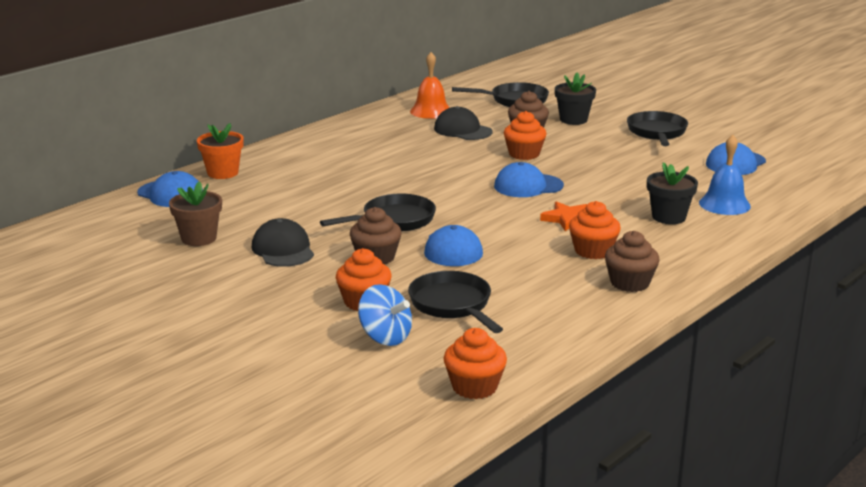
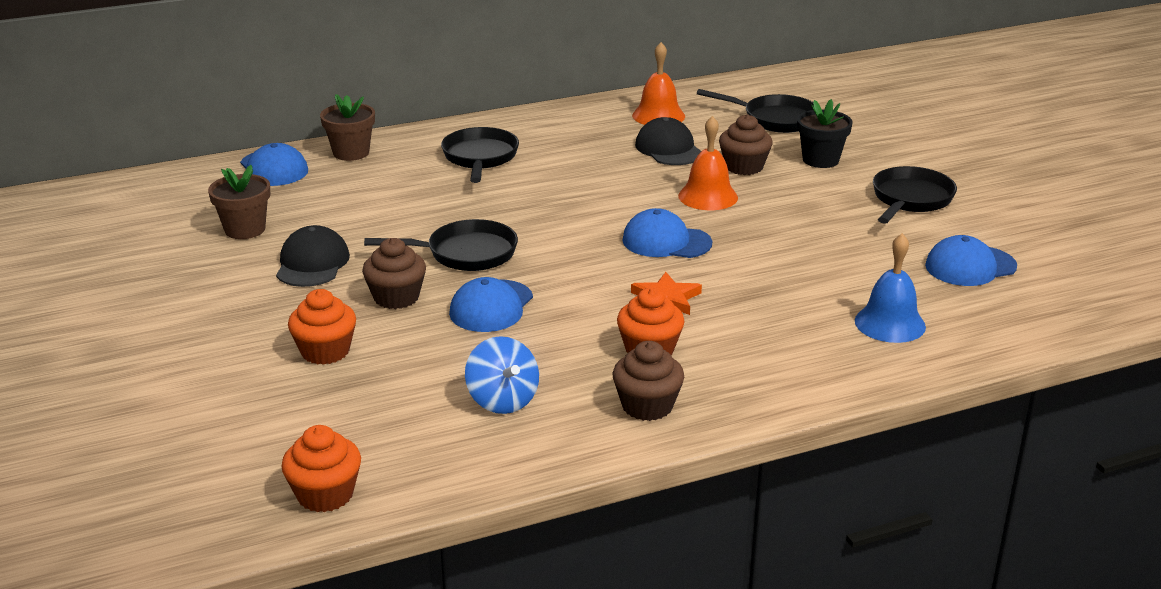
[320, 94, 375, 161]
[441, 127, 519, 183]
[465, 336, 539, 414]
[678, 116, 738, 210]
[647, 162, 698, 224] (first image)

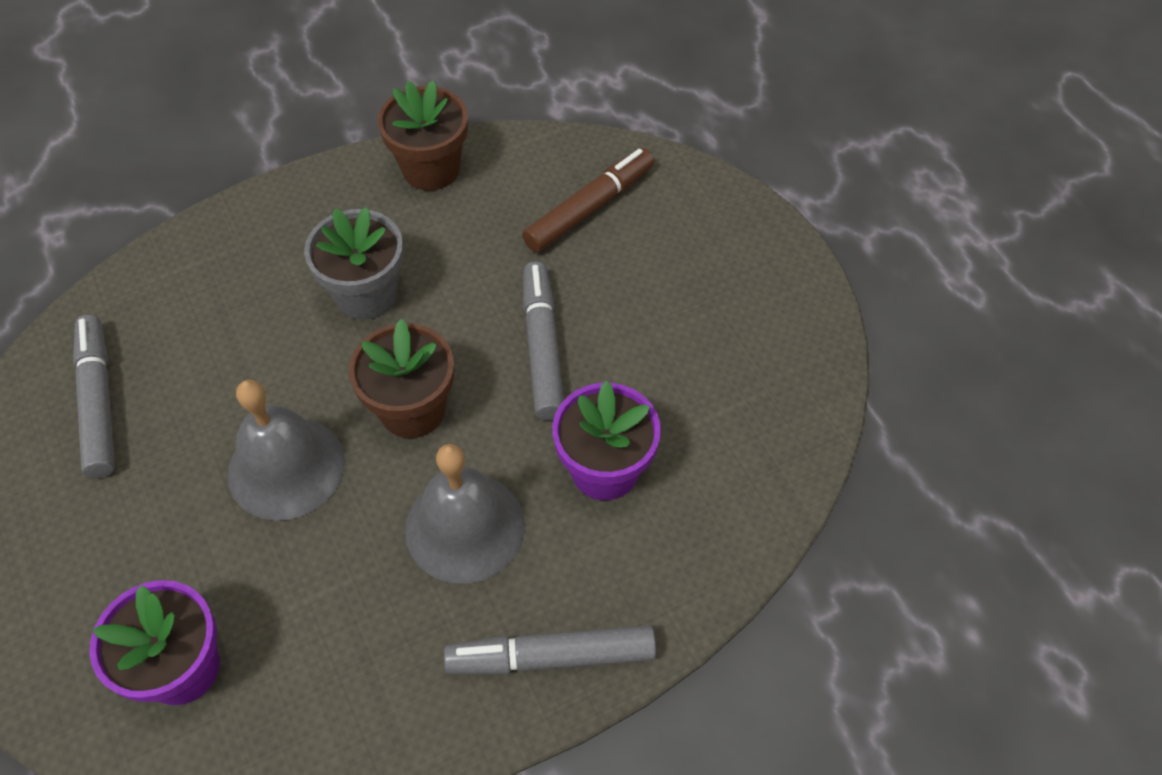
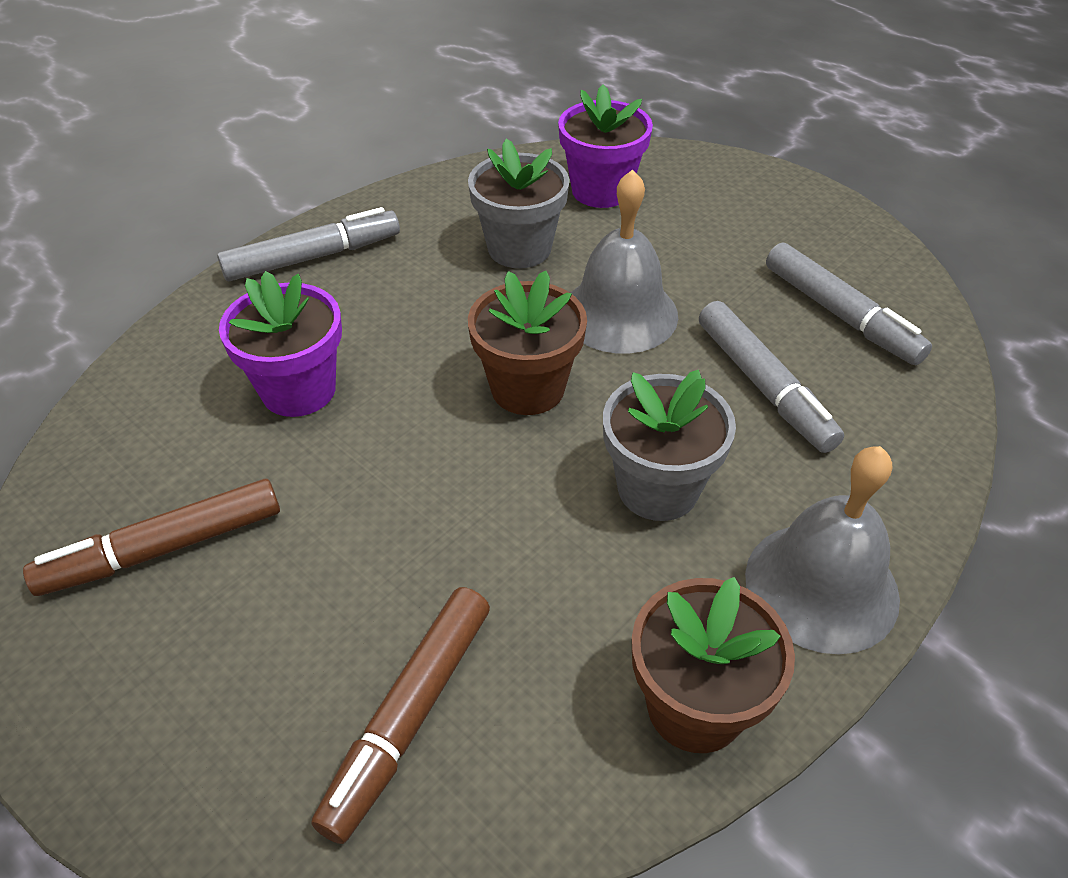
[23, 479, 280, 596]
[468, 139, 570, 268]
[699, 301, 844, 453]
[745, 446, 900, 654]

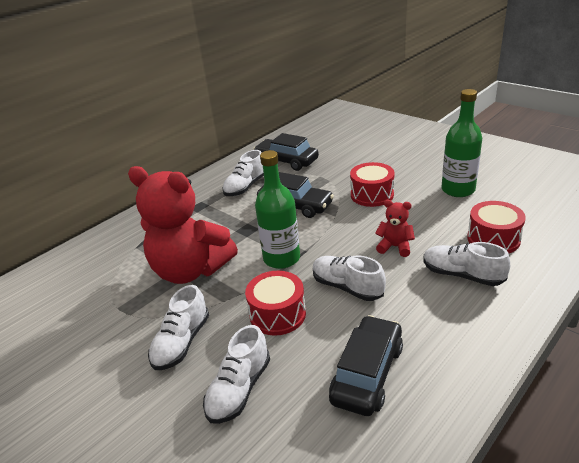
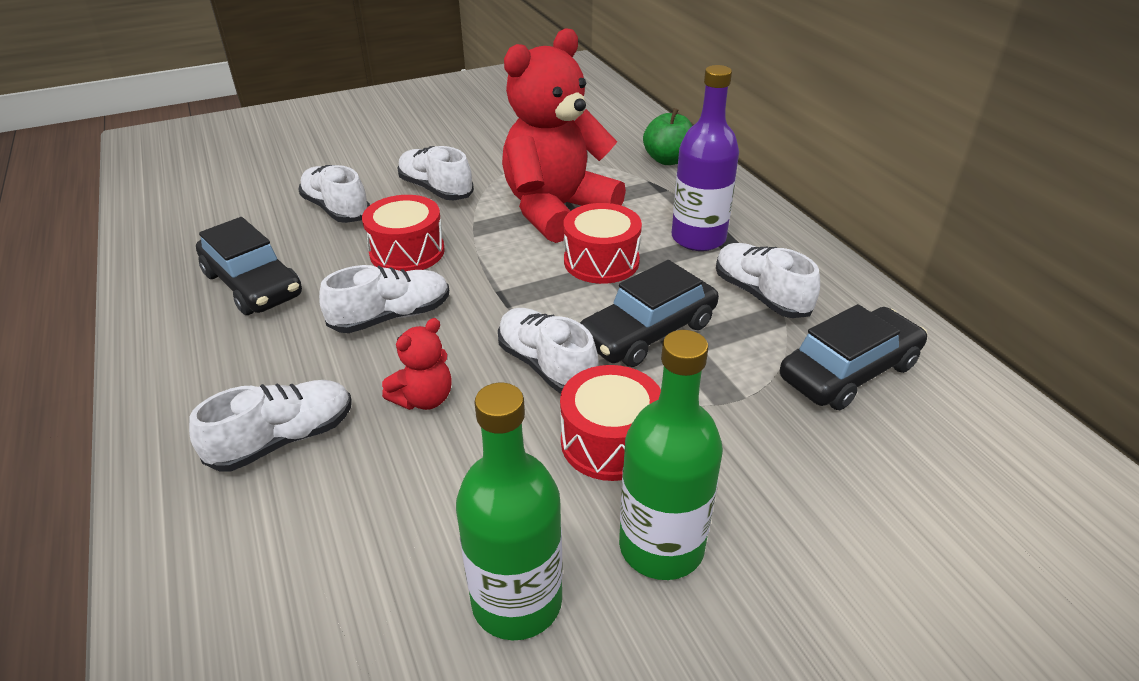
[498, 308, 598, 394]
[564, 203, 642, 284]
[619, 330, 723, 580]
[643, 108, 692, 165]
[672, 65, 739, 251]

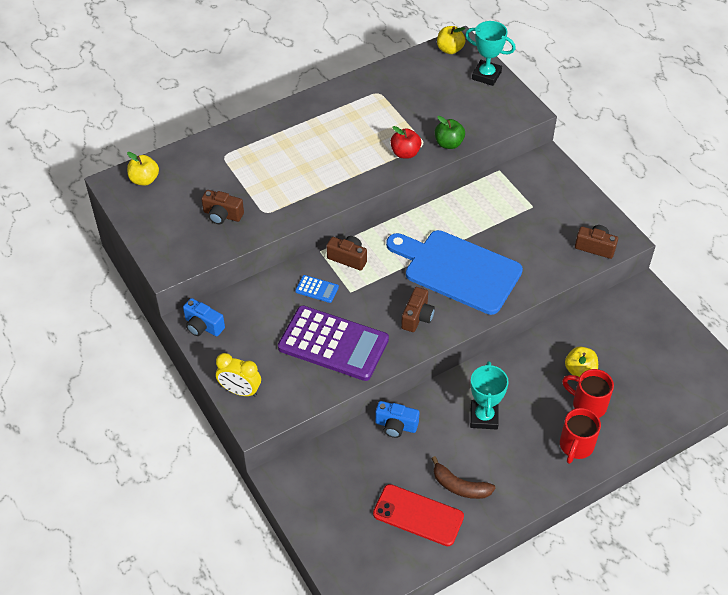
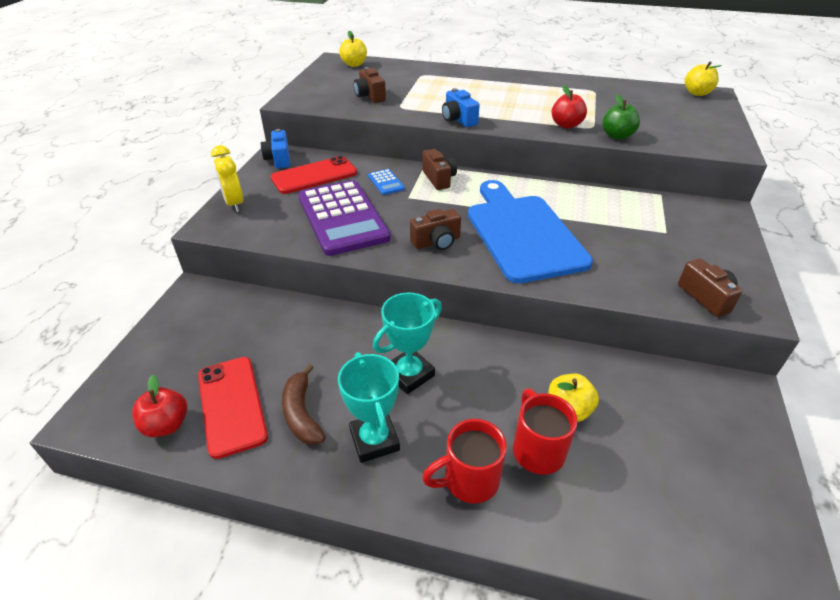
[132, 374, 187, 437]
[271, 156, 357, 194]
[338, 352, 400, 463]
[442, 88, 480, 127]

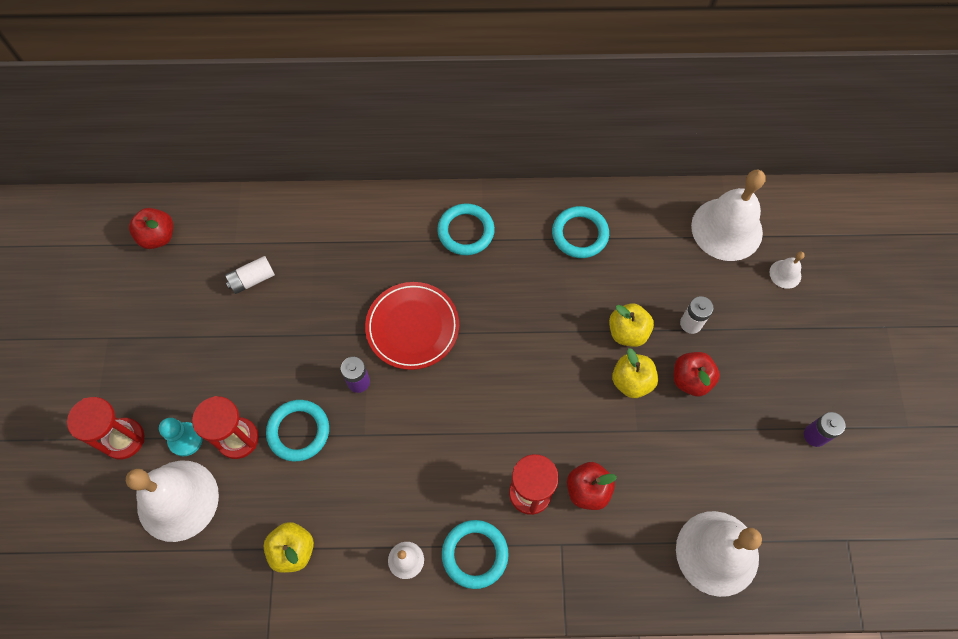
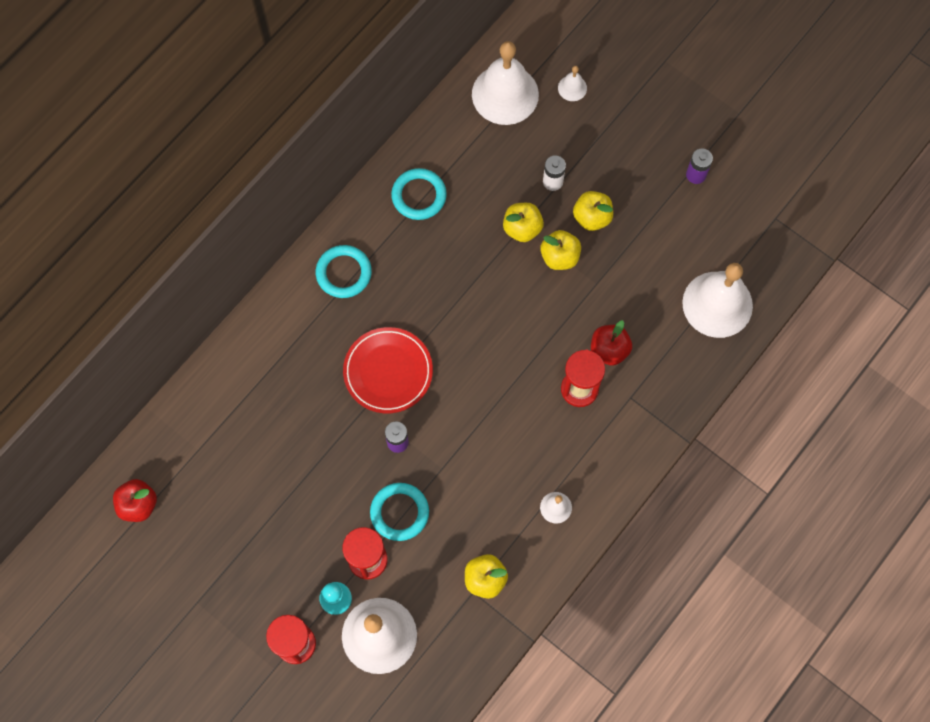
[573, 191, 613, 231]
[225, 256, 275, 294] (first image)
[442, 520, 509, 589] (first image)

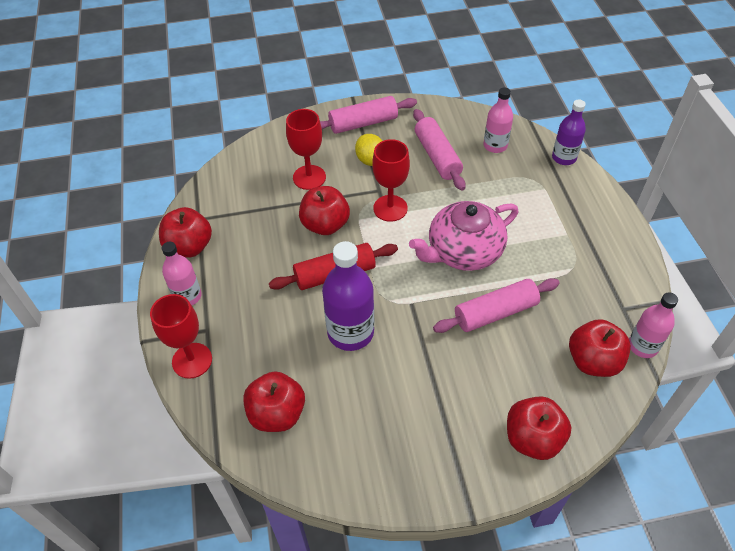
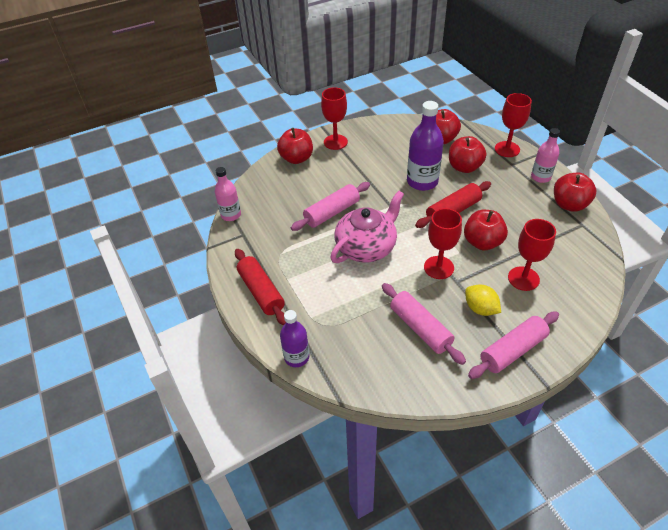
[235, 249, 286, 325]
[321, 87, 348, 150]
[449, 136, 486, 173]
[484, 87, 513, 153] (first image)

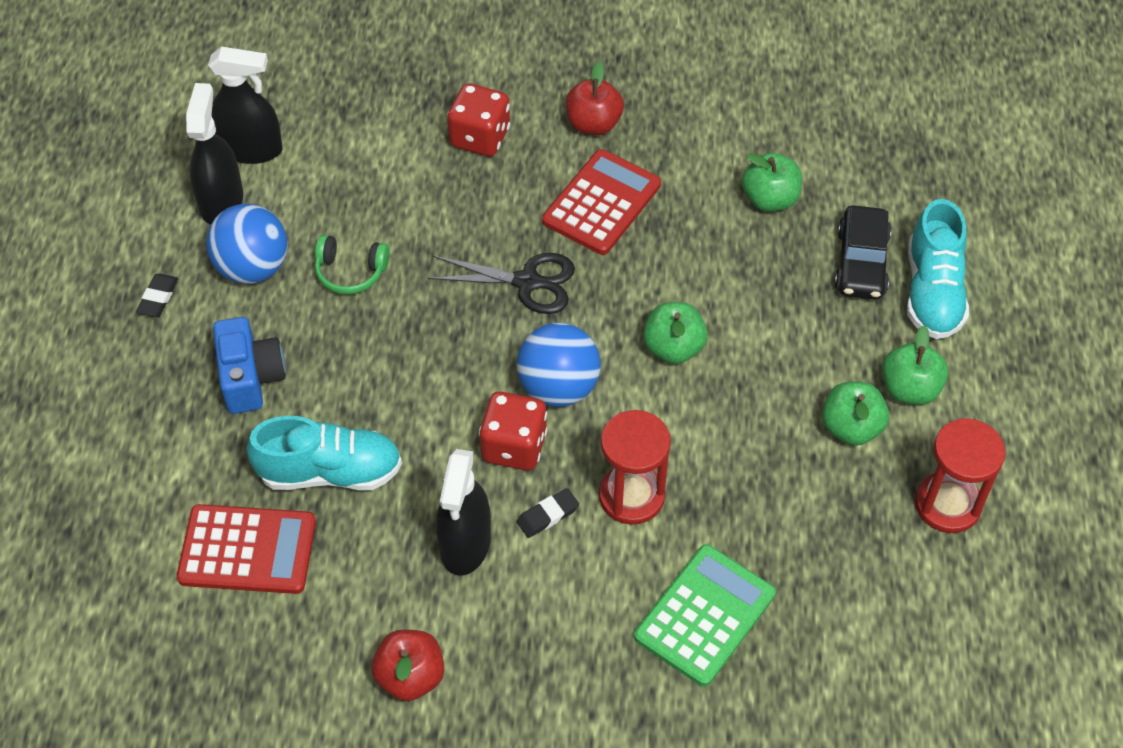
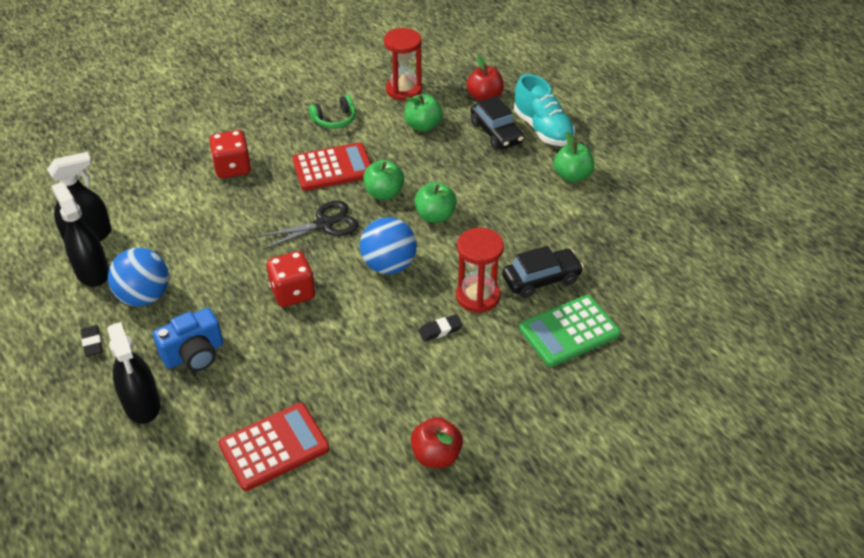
[107, 322, 160, 424]
[153, 308, 223, 372]
[267, 251, 316, 307]
[292, 142, 371, 191]
[309, 95, 355, 129]
[363, 160, 404, 200]
[384, 28, 422, 101]
[419, 314, 463, 341]
[467, 55, 504, 101]
[502, 246, 584, 298]
[519, 295, 621, 367]
[246, 416, 402, 491] (first image)

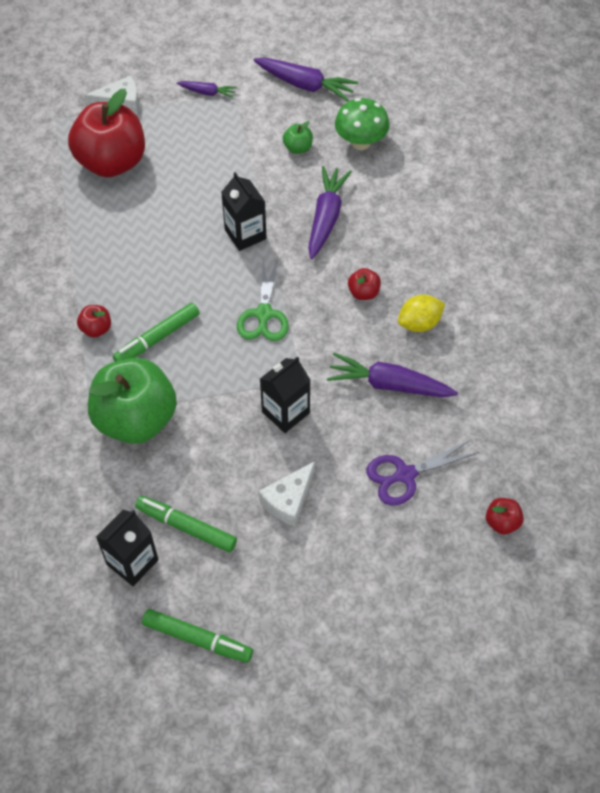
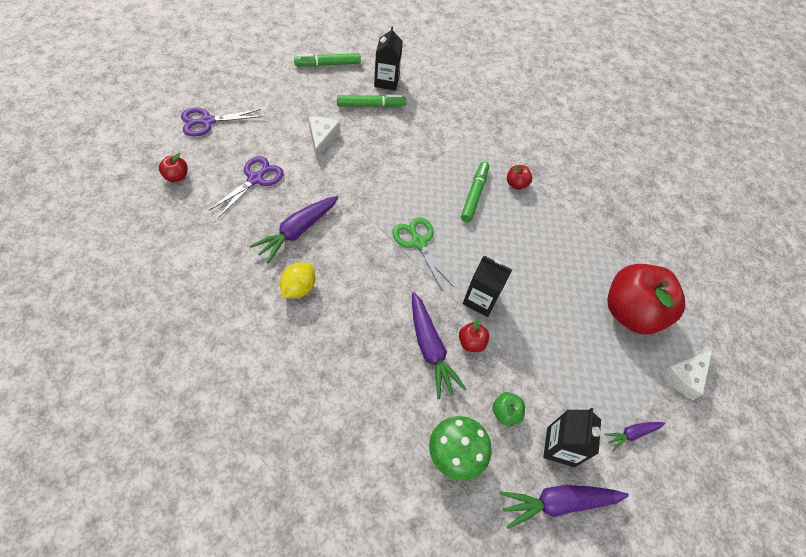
[181, 108, 263, 137]
[250, 196, 339, 264]
[459, 318, 489, 352]
[543, 408, 601, 467]
[88, 358, 177, 444] (first image)

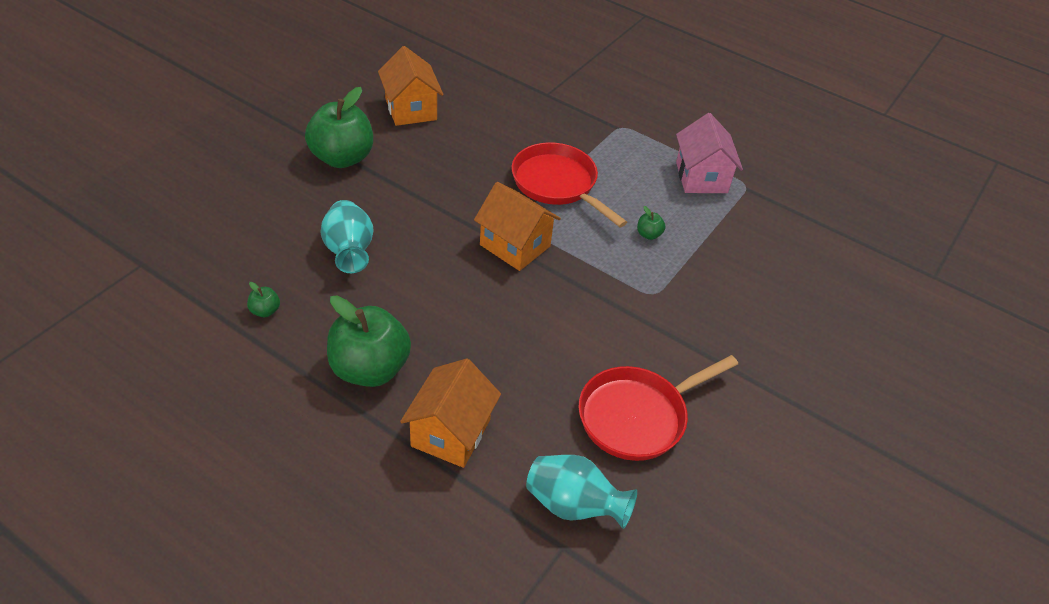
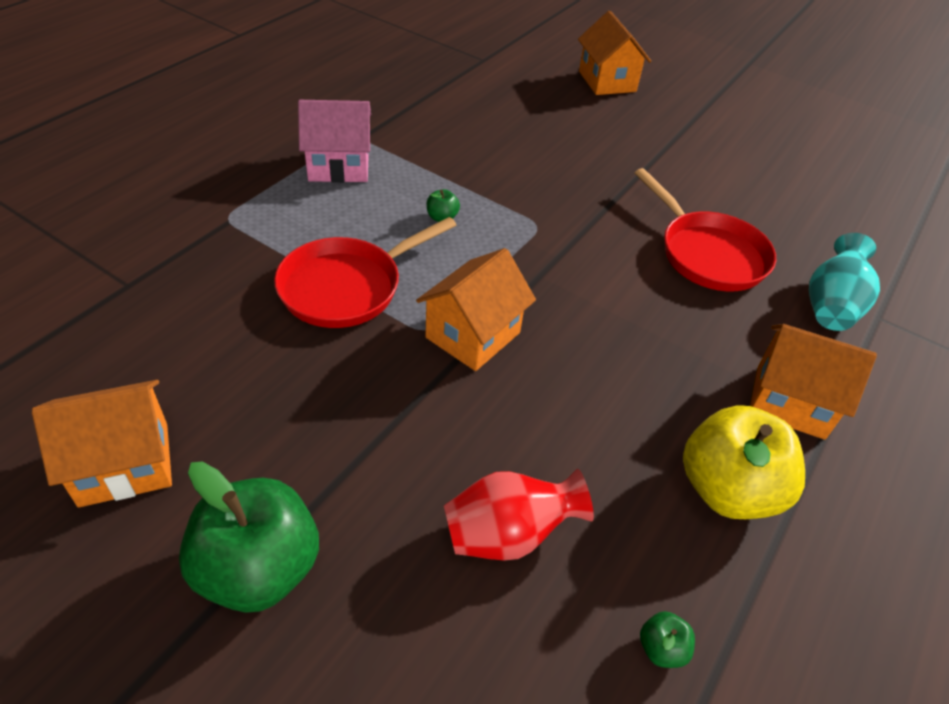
[444, 468, 594, 561]
[578, 11, 651, 95]
[683, 405, 805, 519]

